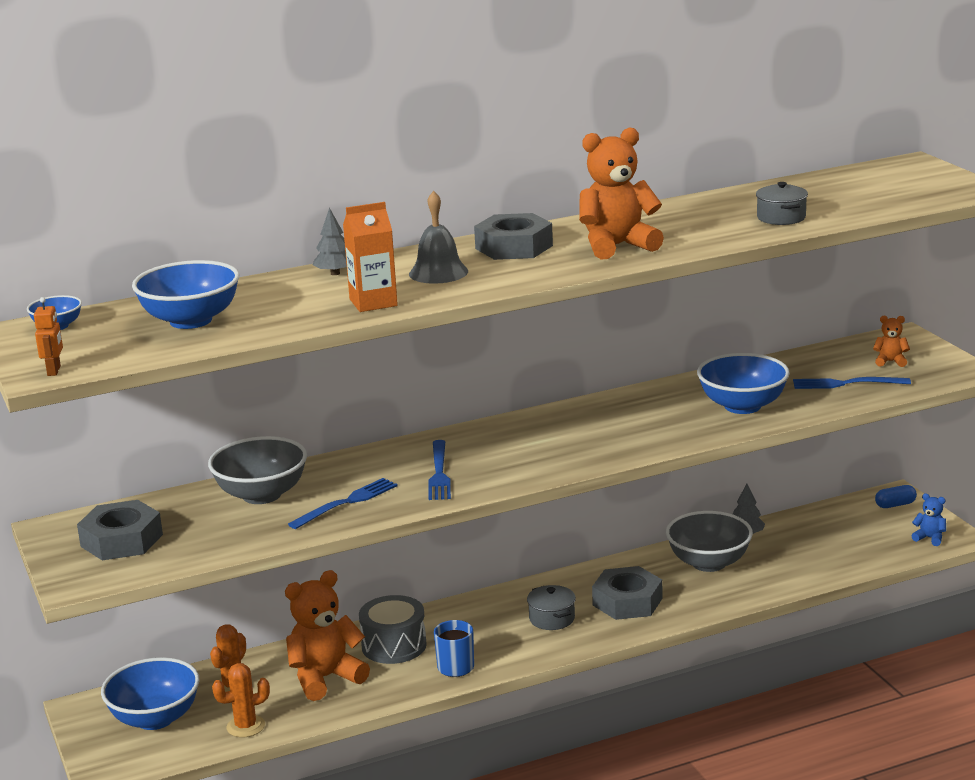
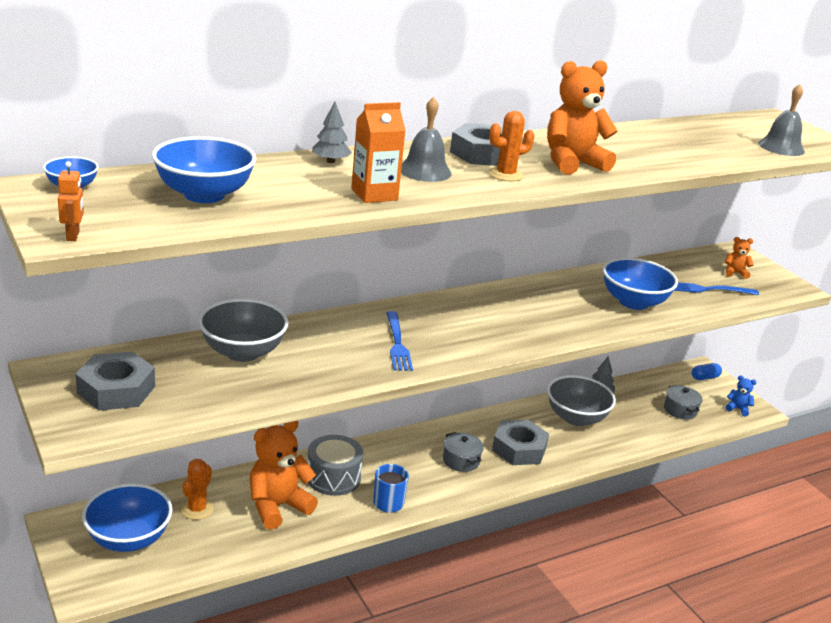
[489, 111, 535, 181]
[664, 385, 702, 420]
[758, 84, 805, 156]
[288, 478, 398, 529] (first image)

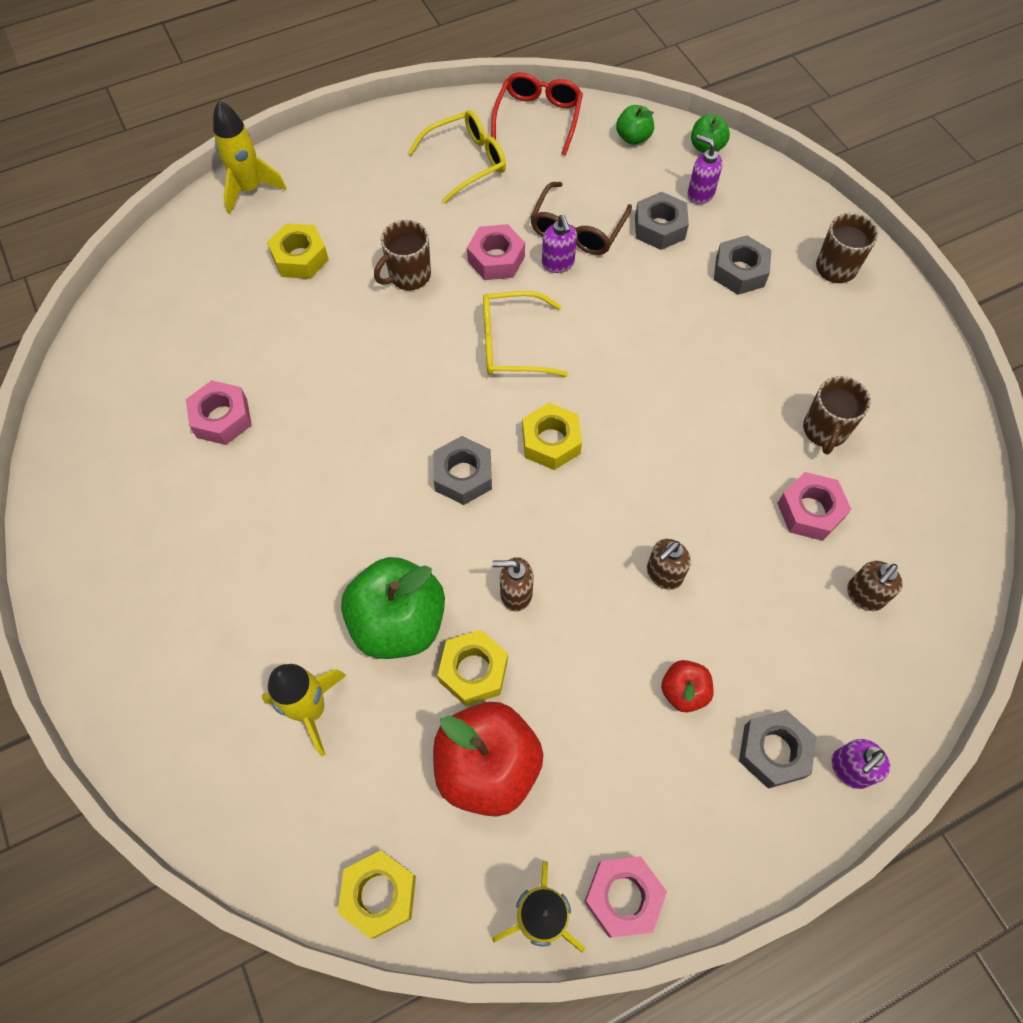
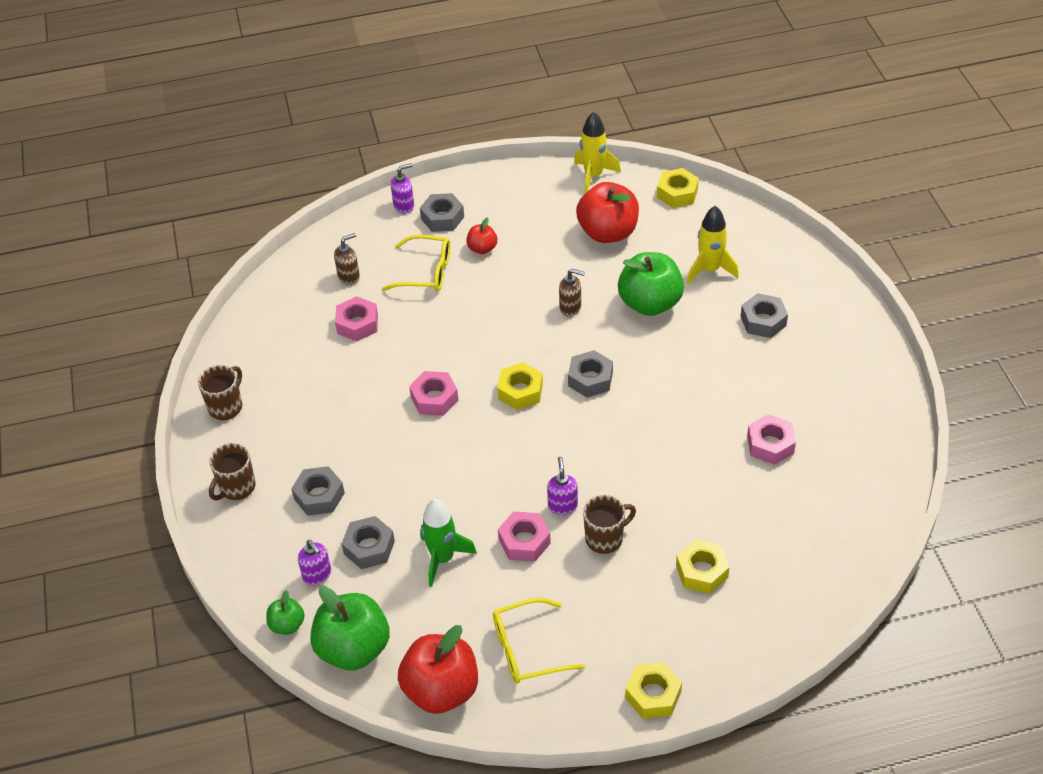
[198, 365, 242, 420]
[310, 586, 390, 671]
[382, 235, 450, 291]
[398, 625, 478, 714]
[409, 371, 458, 416]
[420, 499, 477, 587]
[547, 457, 578, 515]
[625, 662, 682, 719]
[740, 293, 788, 338]
[213, 100, 286, 214] (first image)
[647, 539, 691, 590] (first image)

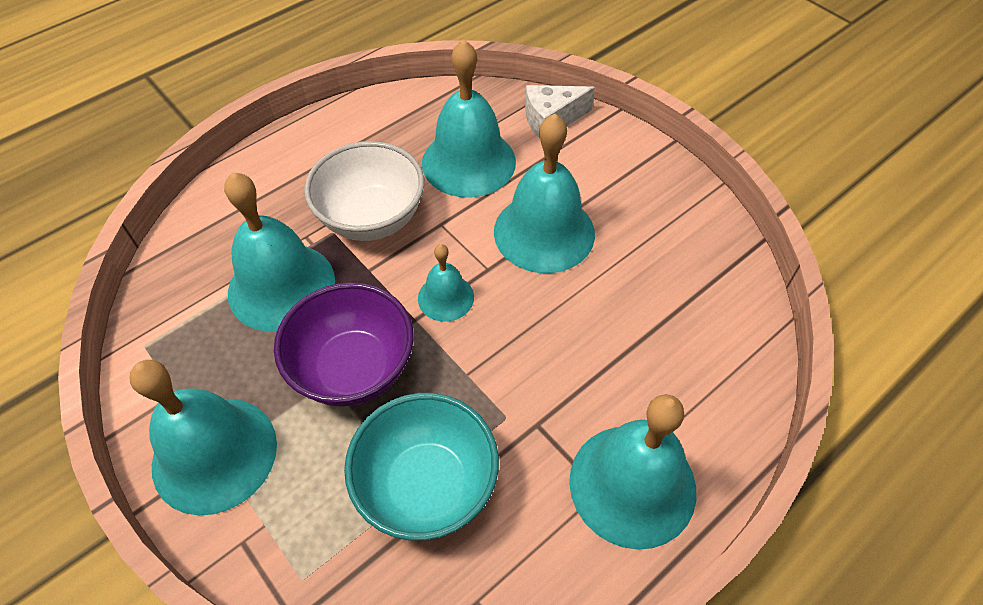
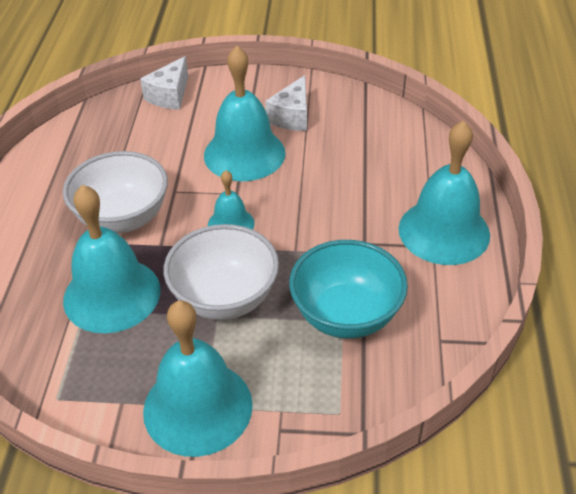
[164, 224, 279, 320]
[265, 75, 307, 131]
[422, 39, 516, 198] (first image)

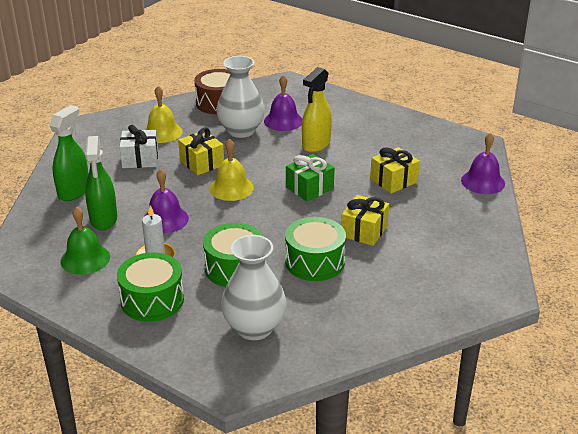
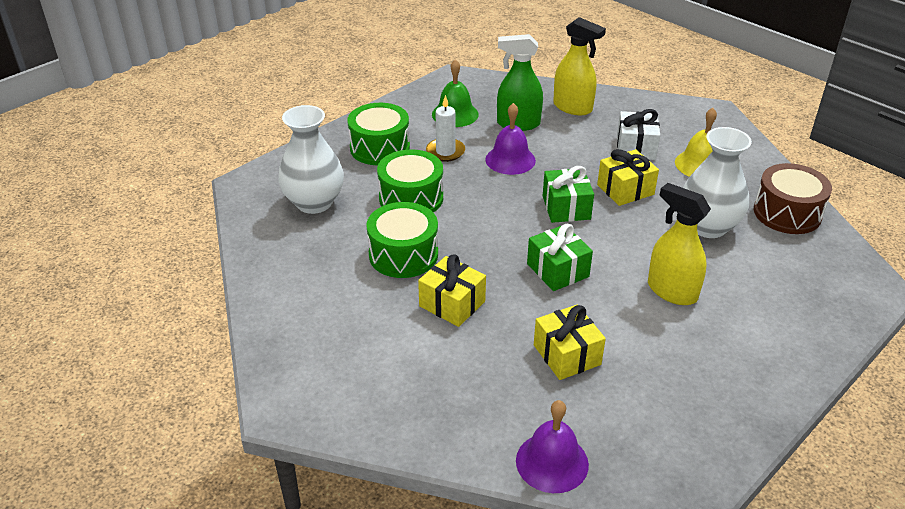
[543, 166, 594, 223]
[553, 17, 606, 115]
[264, 75, 302, 131] (first image)

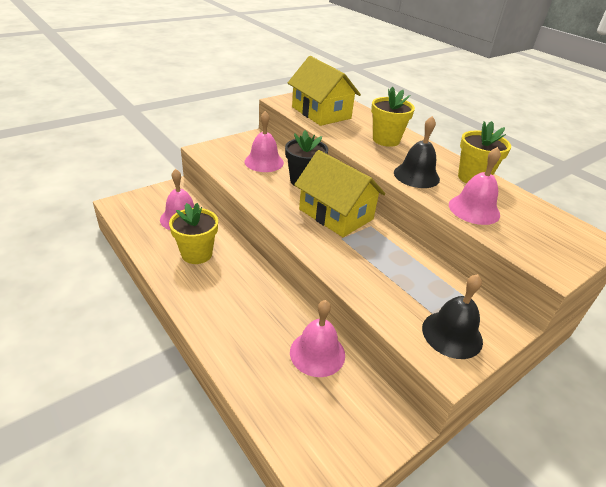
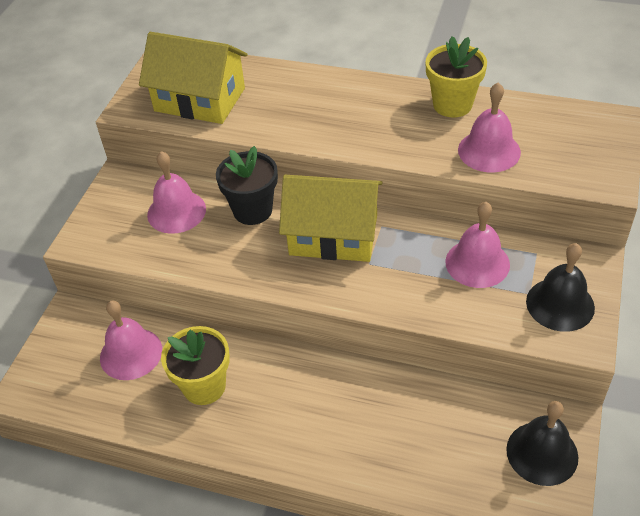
[445, 202, 510, 288]
[506, 401, 578, 486]
[371, 87, 415, 147] (first image)

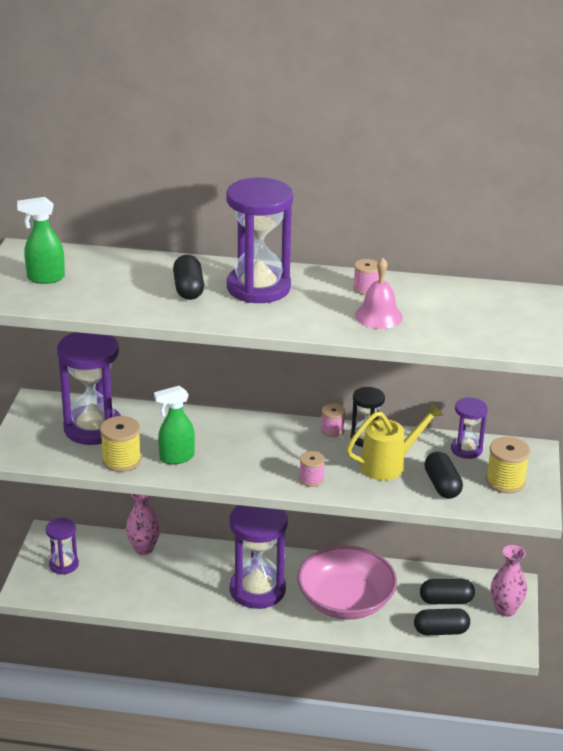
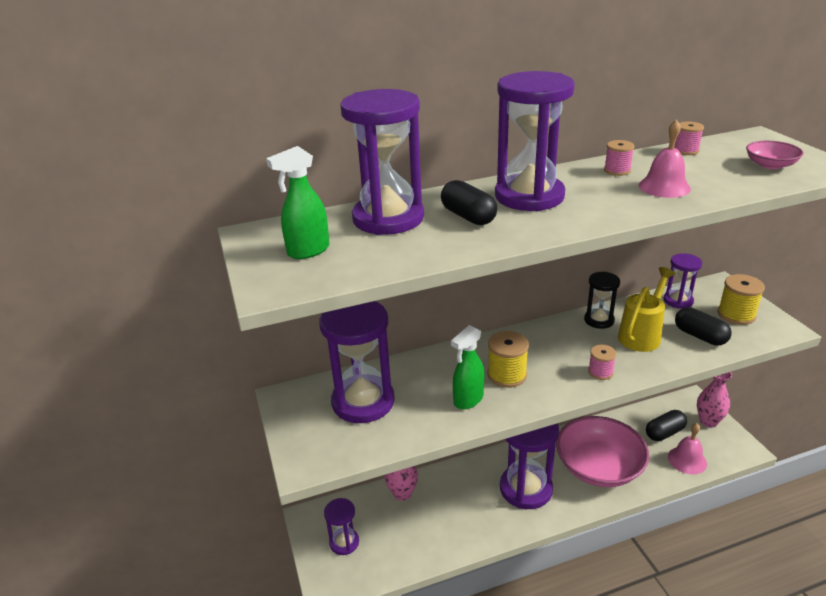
[340, 89, 424, 235]
[488, 331, 529, 388]
[668, 423, 707, 474]
[674, 122, 704, 155]
[746, 141, 803, 169]

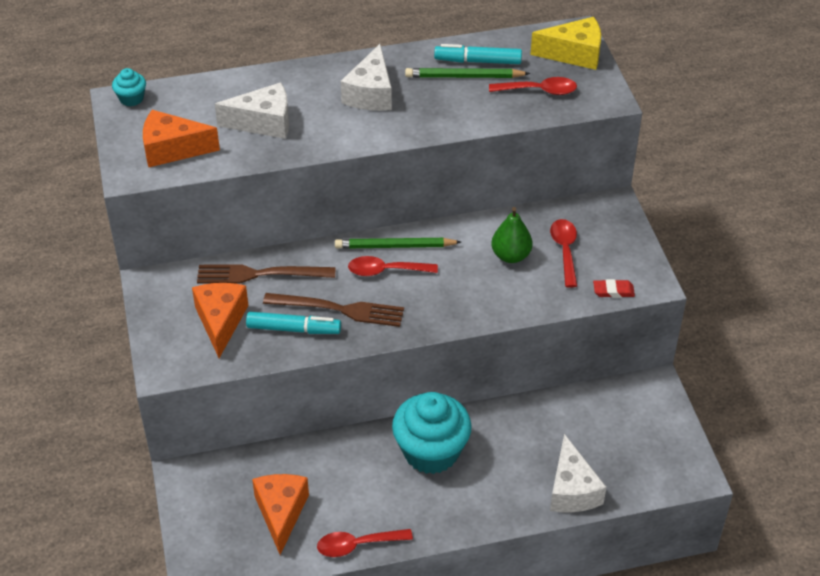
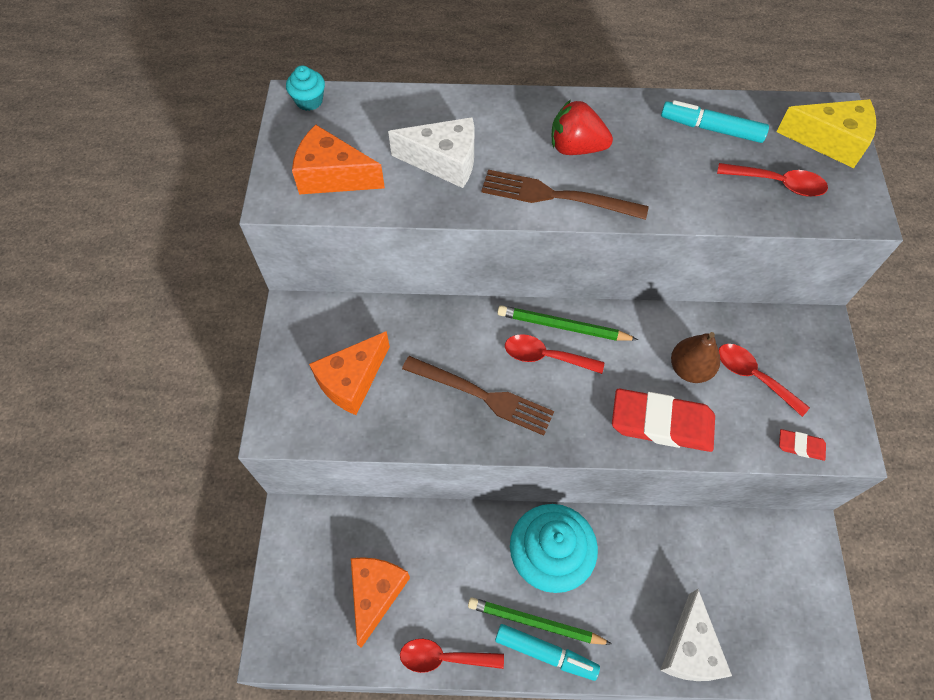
[309, 331, 390, 415]
[468, 598, 612, 645]
[481, 170, 649, 220]
[495, 624, 600, 681]
[552, 100, 613, 155]
[612, 389, 715, 452]
[671, 332, 720, 383]
[719, 344, 810, 417]

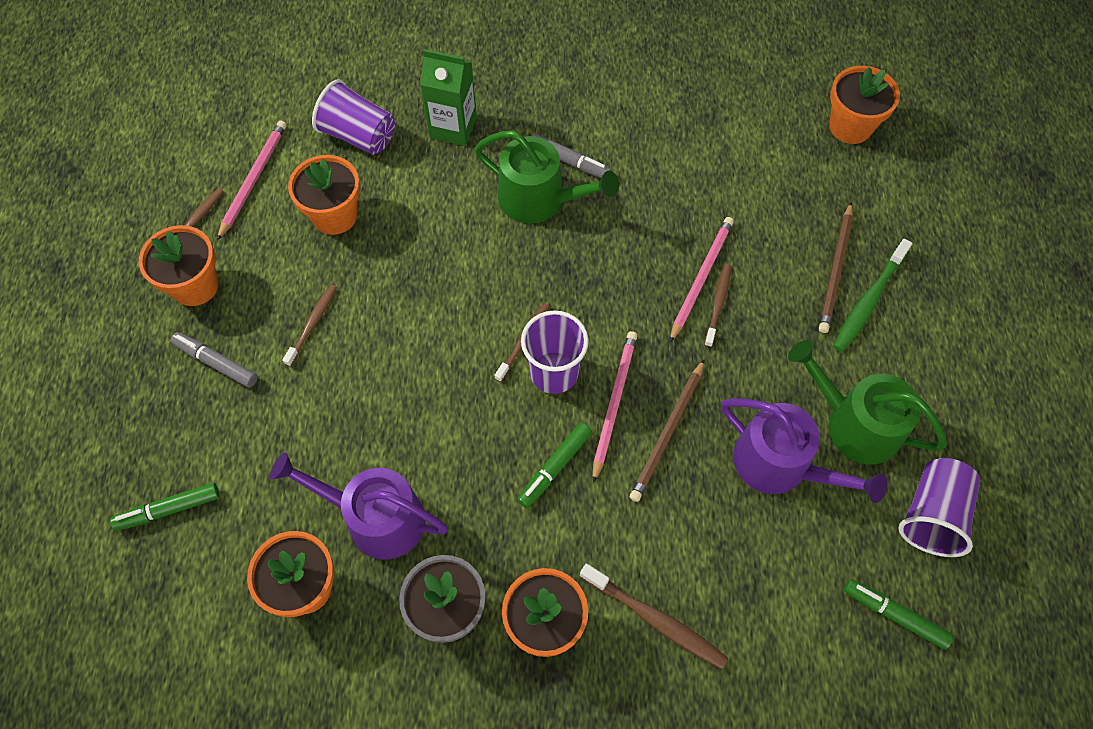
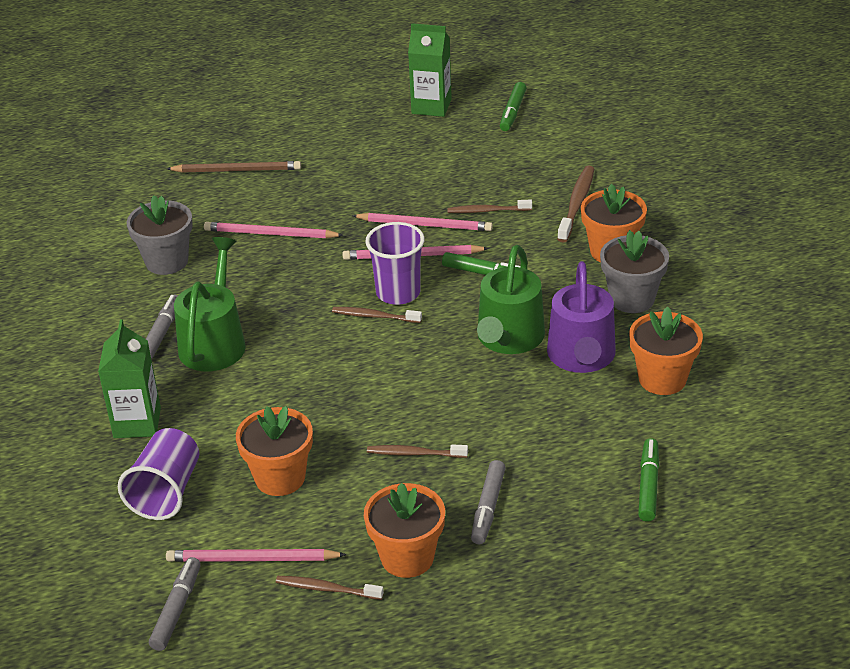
[127, 195, 193, 275]
[149, 557, 201, 651]
[352, 213, 493, 231]
[408, 23, 452, 117]
[447, 200, 532, 213]
[477, 245, 545, 354]
[638, 438, 659, 522]
[721, 398, 887, 503] (first image)
[829, 66, 900, 144] (first image)
[833, 238, 912, 352] (first image)

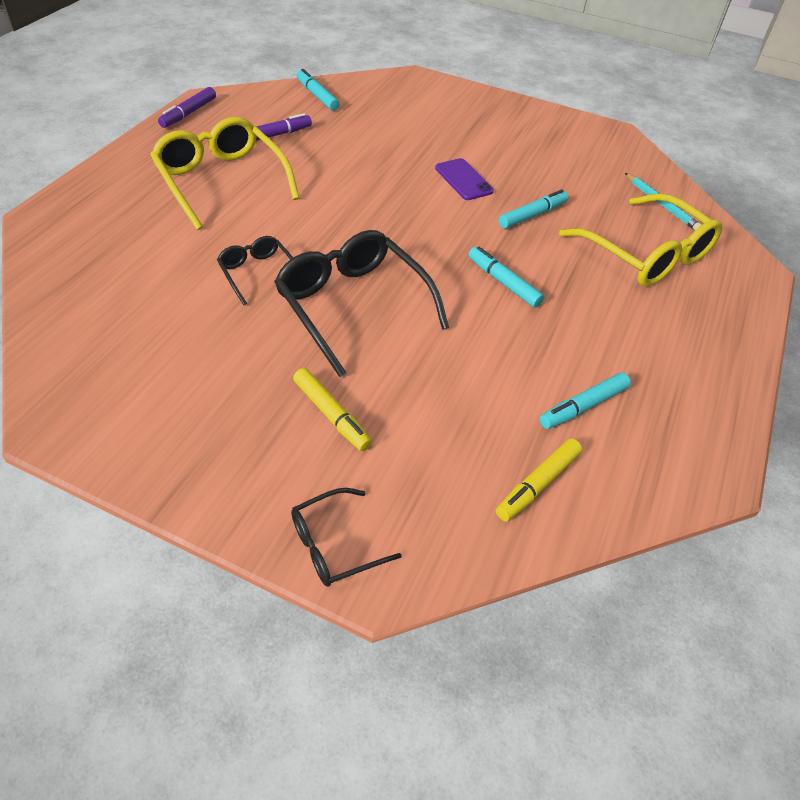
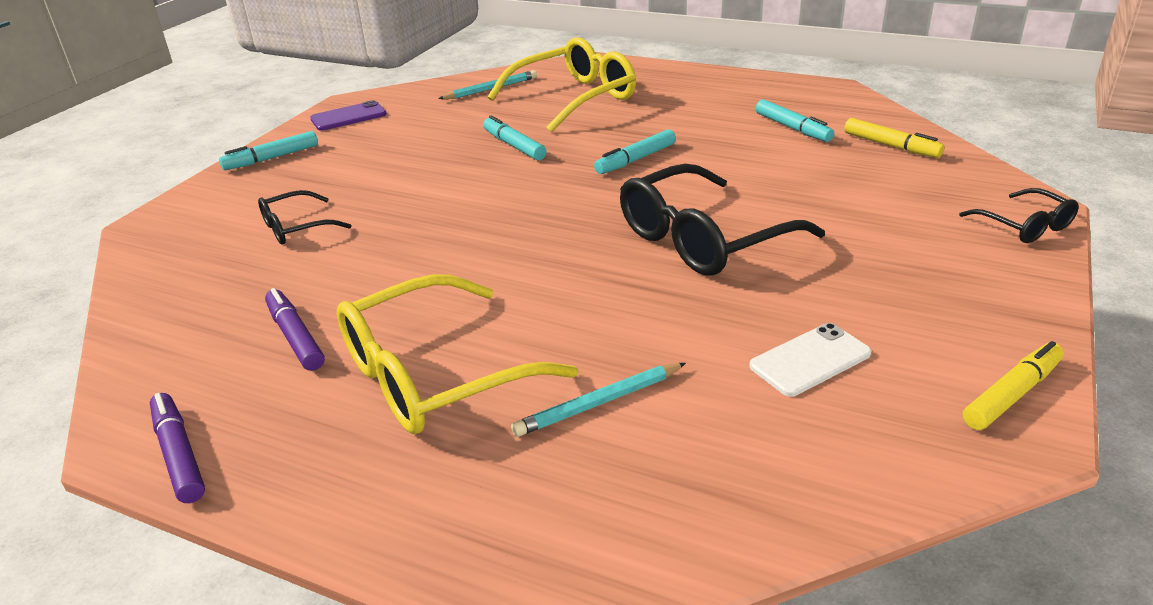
[150, 393, 205, 503]
[219, 131, 318, 170]
[258, 190, 351, 244]
[310, 100, 387, 131]
[511, 363, 686, 437]
[749, 323, 871, 397]
[963, 341, 1064, 430]

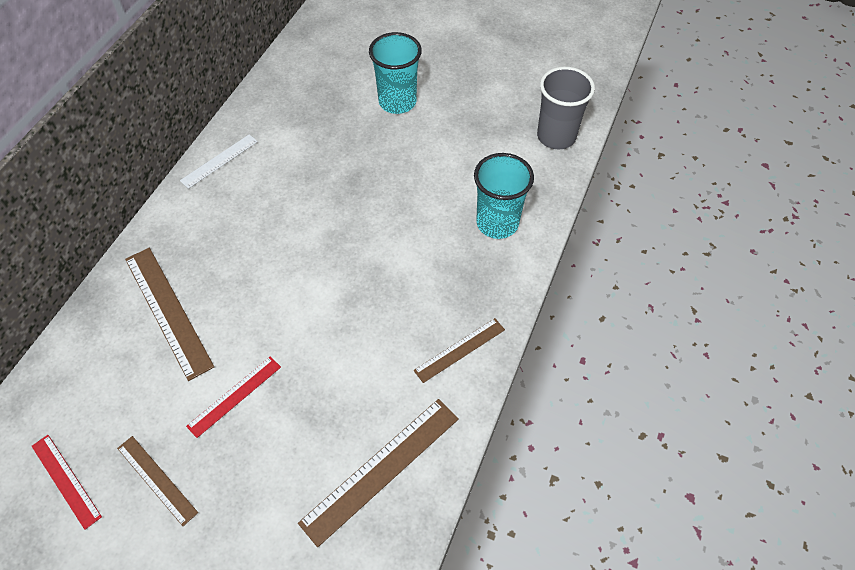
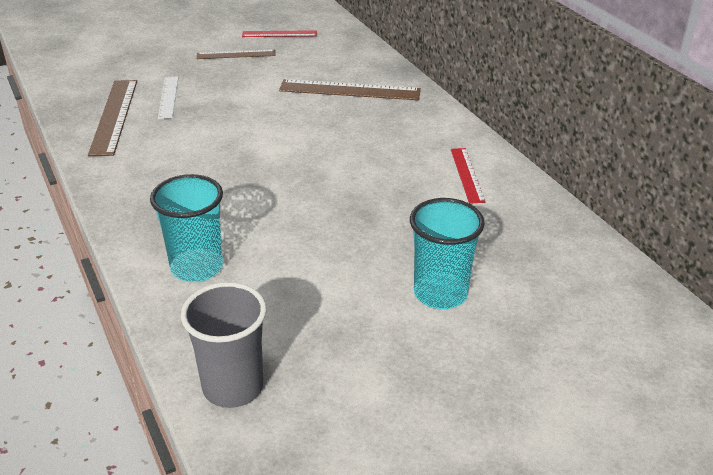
[158, 77, 178, 119]
[451, 148, 485, 204]
[413, 318, 505, 383] (first image)

